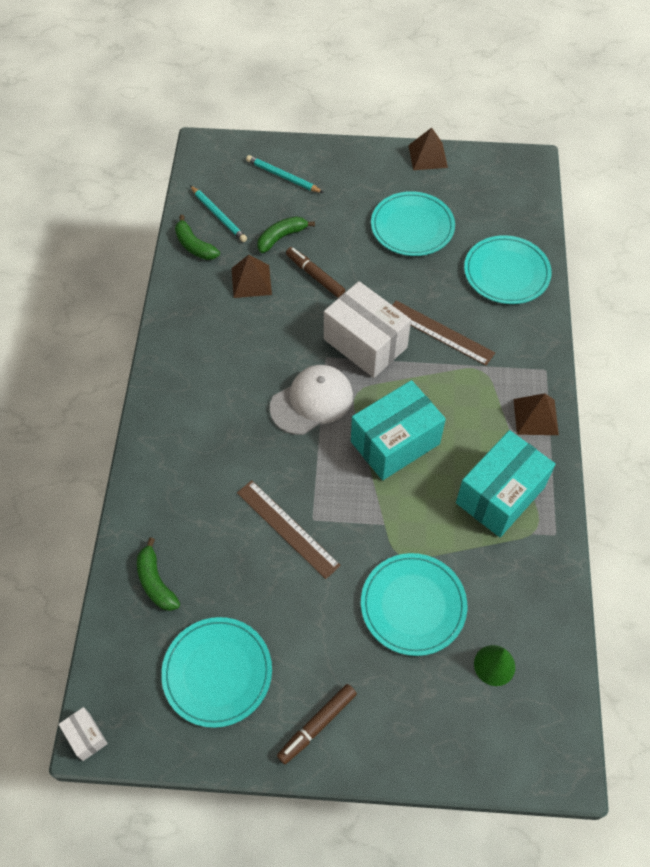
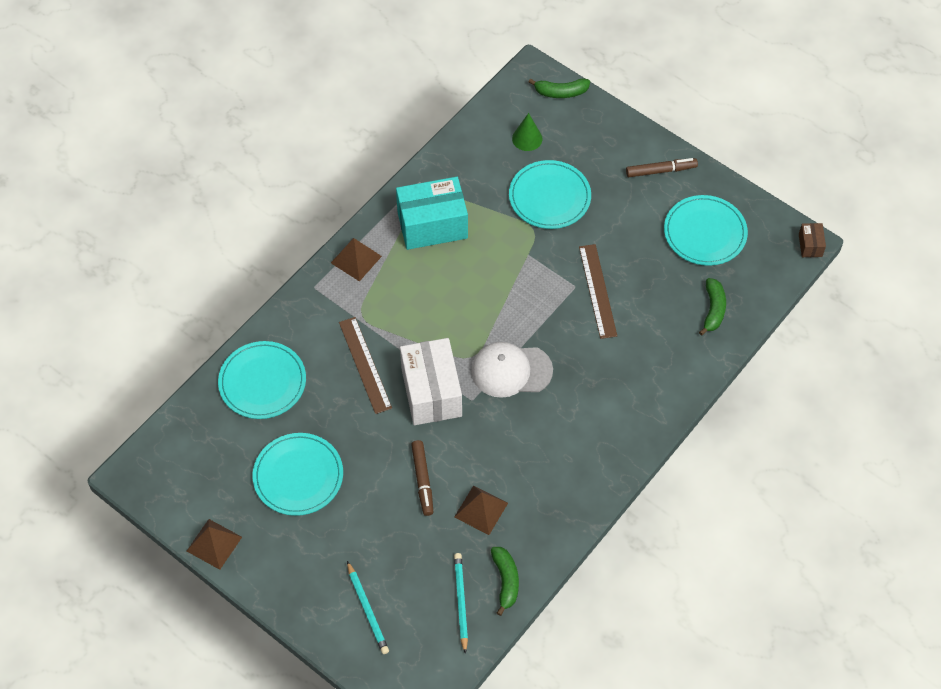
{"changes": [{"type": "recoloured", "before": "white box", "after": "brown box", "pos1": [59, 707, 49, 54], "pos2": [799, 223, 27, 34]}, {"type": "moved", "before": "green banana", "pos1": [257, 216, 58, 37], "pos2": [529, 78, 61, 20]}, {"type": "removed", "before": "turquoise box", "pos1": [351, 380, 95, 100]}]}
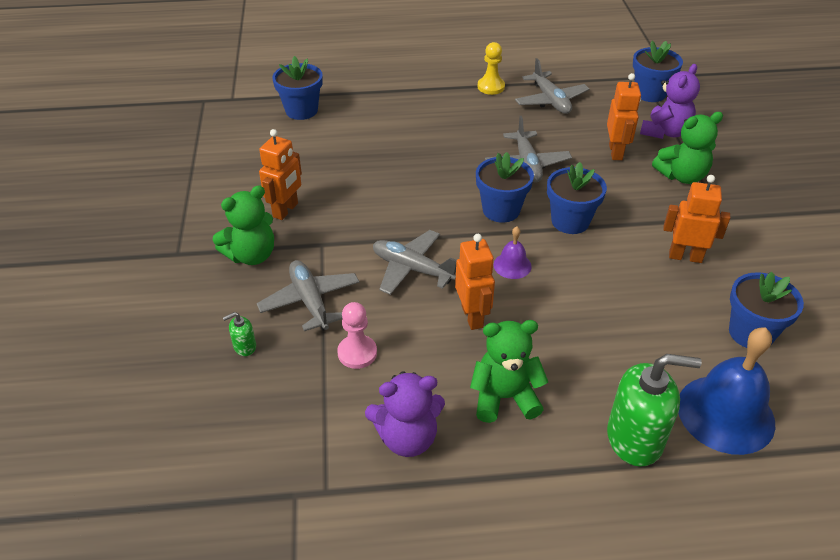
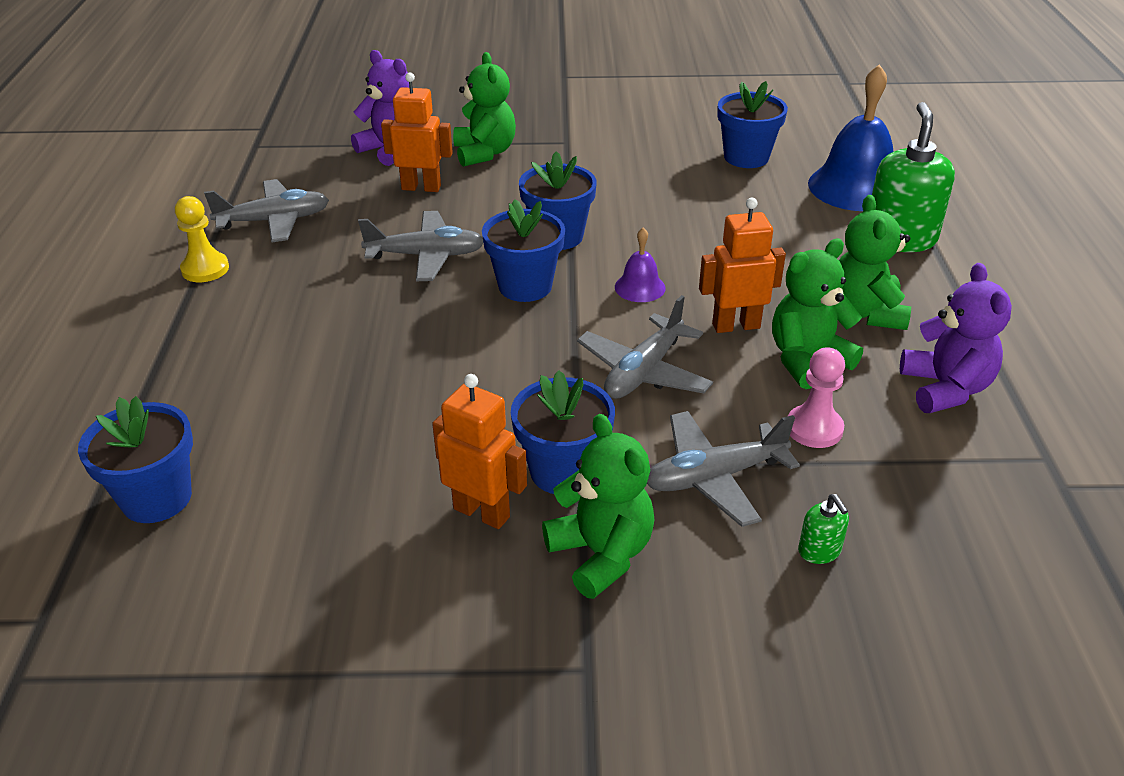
{"changes": [{"type": "moved", "before": "blue flower pot", "pos1": [633, 41, 50, 61], "pos2": [511, 370, 104, 124]}, {"type": "removed", "before": "orange robot", "pos1": [664, 175, 66, 88]}, {"type": "added", "after": "green teddy bear", "pos2": [772, 239, 91, 150]}]}
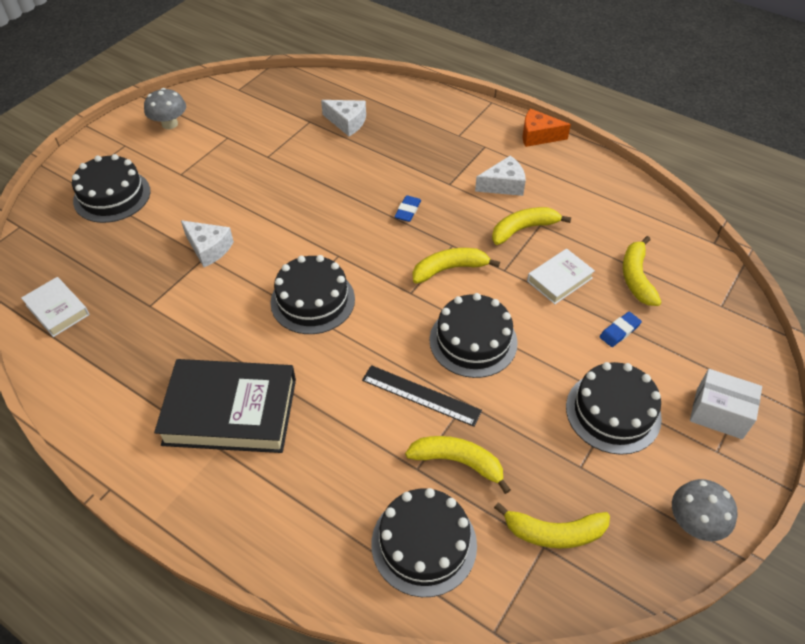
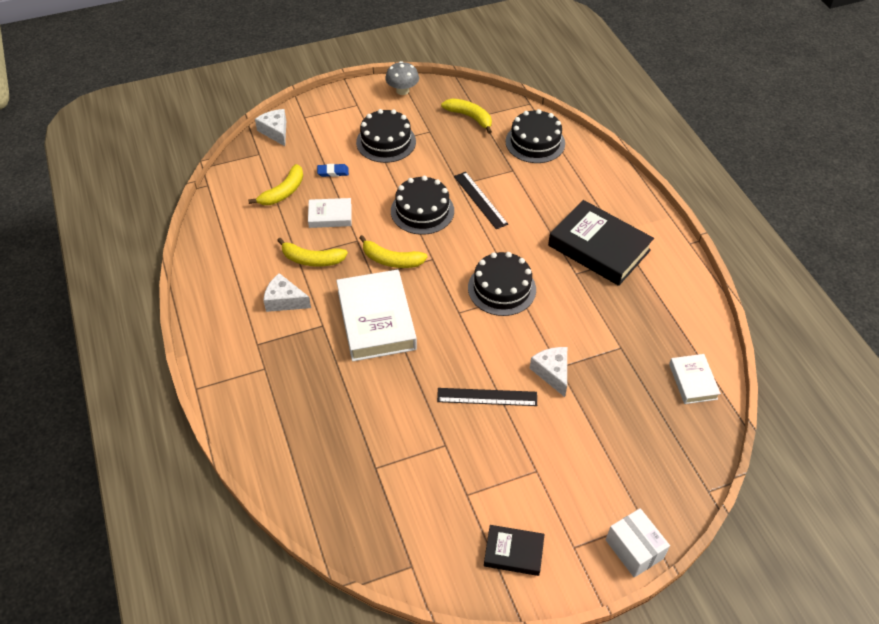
{"changes": [{"type": "removed", "before": "black cake", "pos1": [72, 154, 78, 69]}, {"type": "replaced", "before": "grey mushroom", "after": "black book", "pos1": [144, 88, 42, 41], "pos2": [484, 525, 61, 51]}, {"type": "moved", "before": "white cheese", "pos1": [321, 100, 45, 36], "pos2": [255, 109, 31, 37]}, {"type": "replaced", "before": "blue eraser", "after": "white book", "pos1": [394, 195, 27, 27], "pos2": [336, 269, 81, 93]}, {"type": "removed", "before": "yellow banana", "pos1": [405, 436, 106, 58]}, {"type": "removed", "before": "orange cheese", "pos1": [522, 109, 49, 38]}, {"type": "moved", "before": "white box", "pos1": [690, 369, 72, 70], "pos2": [606, 508, 64, 69]}, {"type": "added", "after": "black ruler", "pos2": [437, 388, 100, 18]}]}
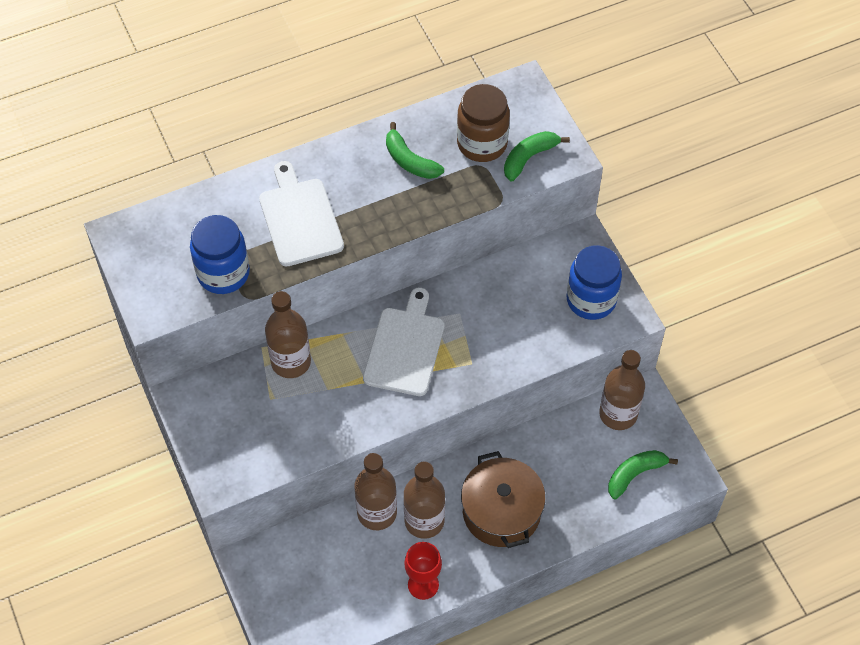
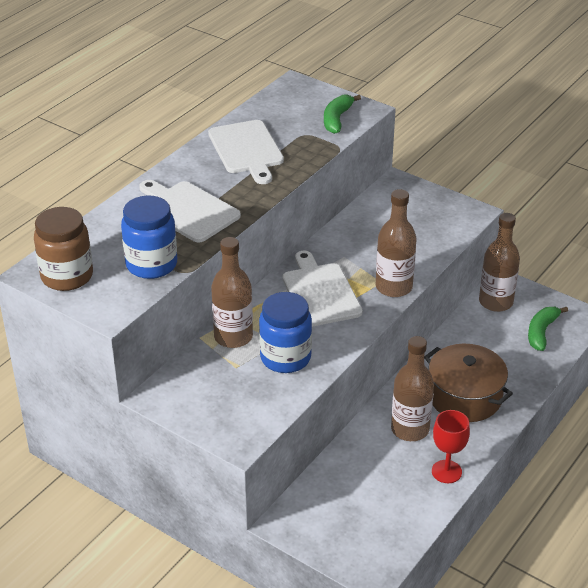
{"changes": [{"type": "moved", "before": "brown bottle", "pos1": [354, 453, 43, 77], "pos2": [376, 189, 41, 108]}, {"type": "replaced", "before": "green banana", "after": "white cutting board", "pos1": [386, 122, 58, 57], "pos2": [208, 120, 76, 64]}, {"type": "moved", "before": "brown jar", "pos1": [457, 84, 53, 78], "pos2": [34, 207, 59, 84]}, {"type": "moved", "before": "blue jar", "pos1": [566, 245, 56, 75], "pos2": [259, 292, 53, 81]}]}
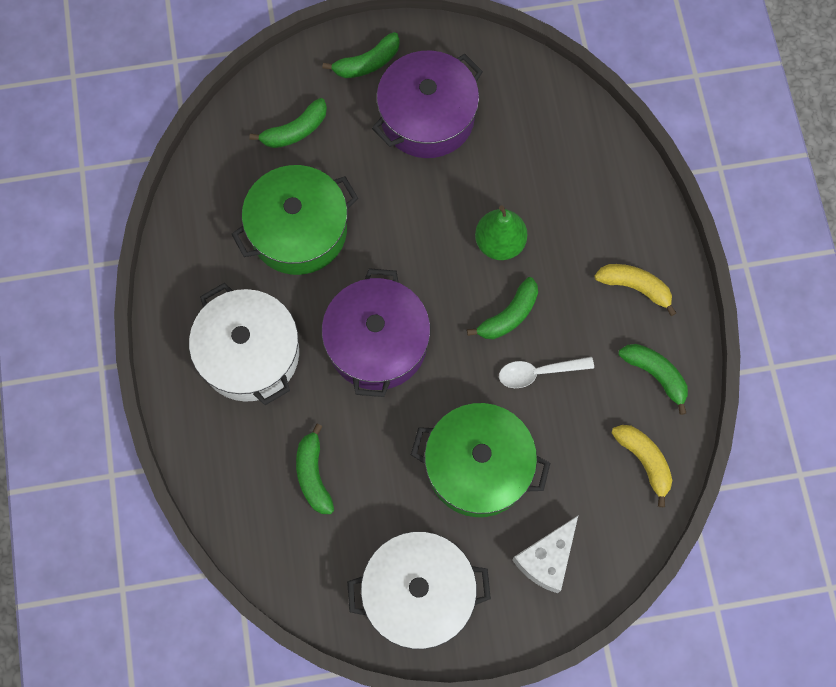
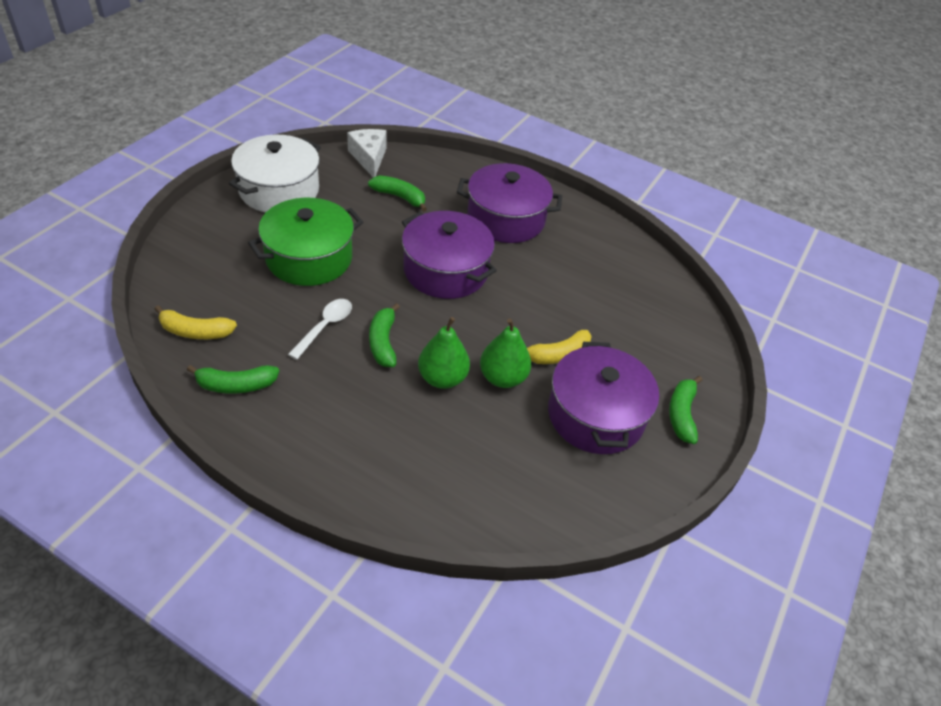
{"changes": [{"type": "recoloured", "before": "white pot", "after": "purple pot", "pos1": [189, 283, 110, 122], "pos2": [457, 163, 105, 80]}, {"type": "removed", "before": "green pot", "pos1": [231, 165, 127, 110]}, {"type": "removed", "before": "green banana", "pos1": [249, 98, 78, 50]}, {"type": "moved", "before": "white cheese", "pos1": [512, 516, 66, 77], "pos2": [347, 129, 40, 48]}, {"type": "moved", "before": "yellow banana", "pos1": [594, 264, 82, 52], "pos2": [527, 330, 65, 34]}, {"type": "added", "after": "green pear", "pos2": [480, 318, 51, 70]}]}
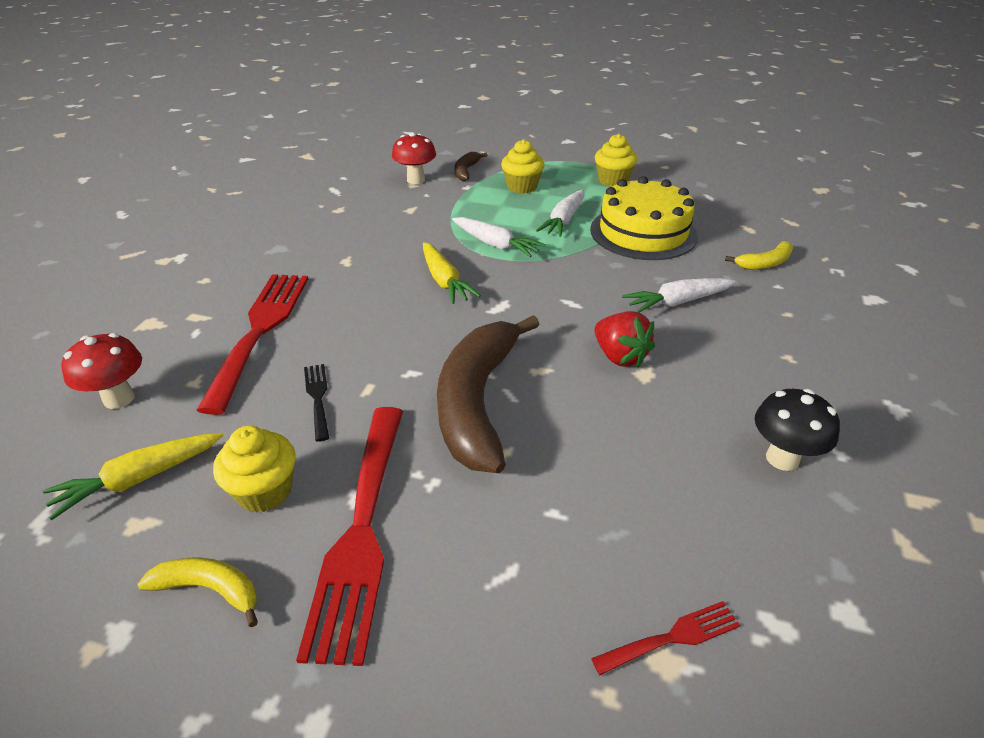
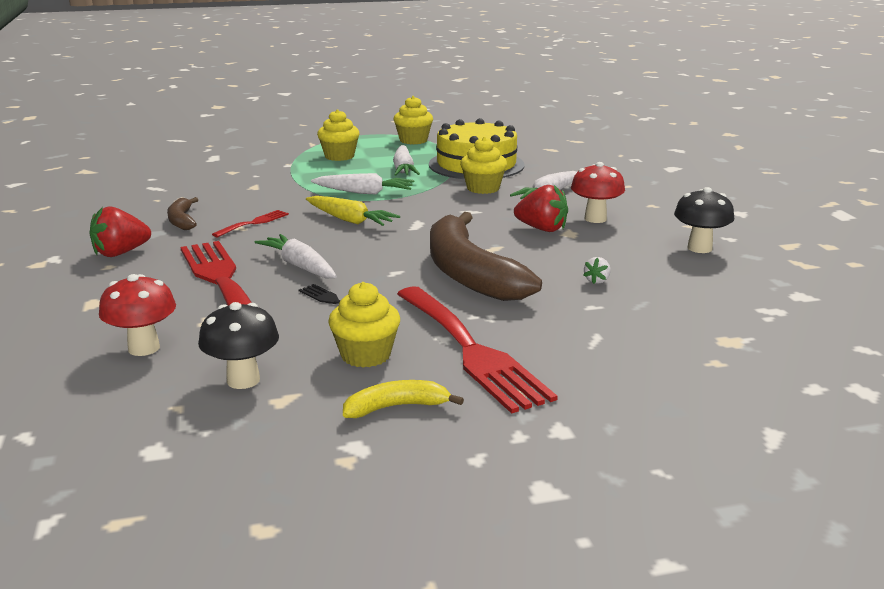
{"changes": [{"type": "replaced", "before": "yellow carrot", "after": "black mushroom", "pos1": [43, 433, 181, 88], "pos2": [198, 302, 81, 87]}, {"type": "moved", "before": "red mushroom", "pos1": [392, 132, 44, 52], "pos2": [571, 162, 54, 61]}, {"type": "moved", "before": "brown banana", "pos1": [455, 152, 33, 29], "pos2": [167, 197, 31, 33]}, {"type": "moved", "before": "red fork", "pos1": [591, 601, 150, 74], "pos2": [212, 210, 77, 27]}, {"type": "removed", "before": "yellow banana", "pos1": [725, 241, 68, 28]}, {"type": "added", "after": "red strawberry", "pos2": [90, 206, 61, 51]}, {"type": "added", "after": "white carrot", "pos2": [255, 234, 82, 44]}, {"type": "added", "after": "yellow cupcake", "pos2": [460, 137, 47, 57]}, {"type": "added", "after": "white strawberry", "pos2": [583, 257, 27, 27]}]}
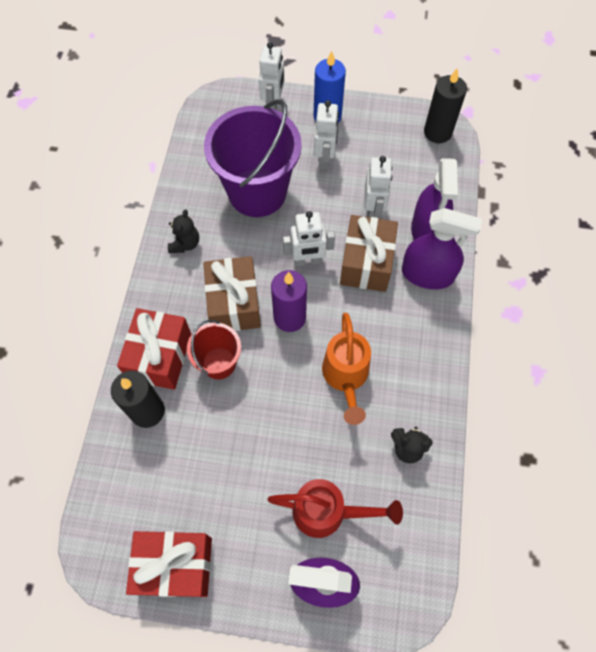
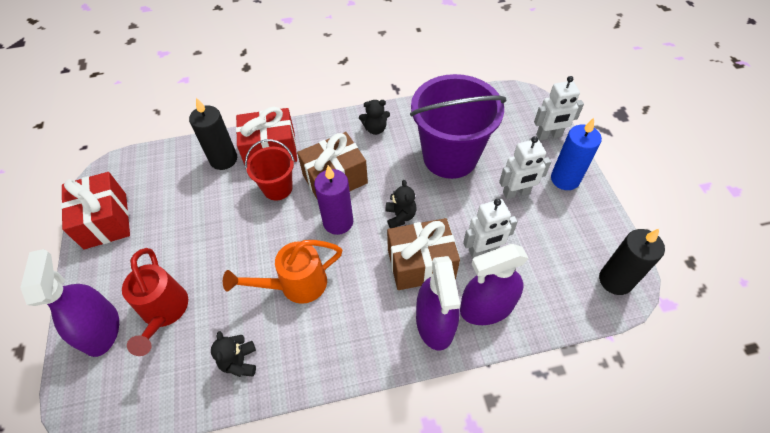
{"changes": [{"type": "replaced", "before": "white robot", "after": "black teddy bear", "pos1": [283, 211, 52, 55], "pos2": [385, 180, 32, 48]}]}
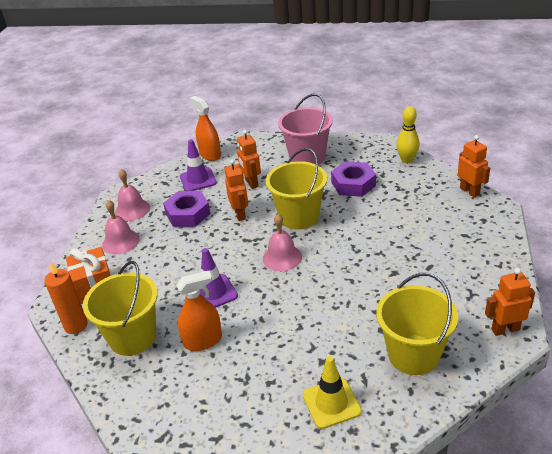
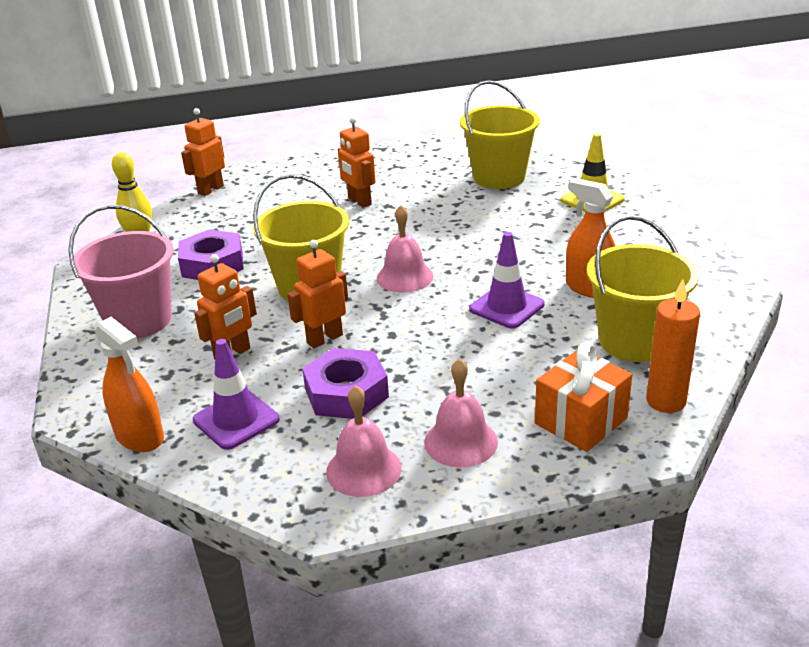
{"changes": [{"type": "turned", "before": "orange spray bottle", "pos1": [190, 96, 31, 65], "pos2": [95, 317, 69, 135], "turn": -75}, {"type": "moved", "before": "orange robot", "pos1": [485, 268, 50, 68], "pos2": [338, 117, 38, 91]}]}
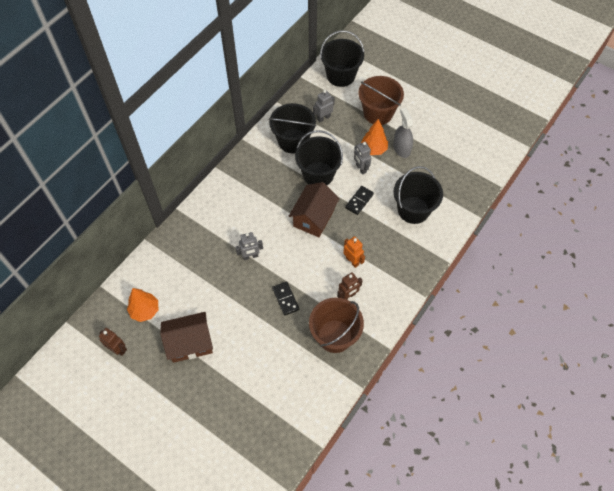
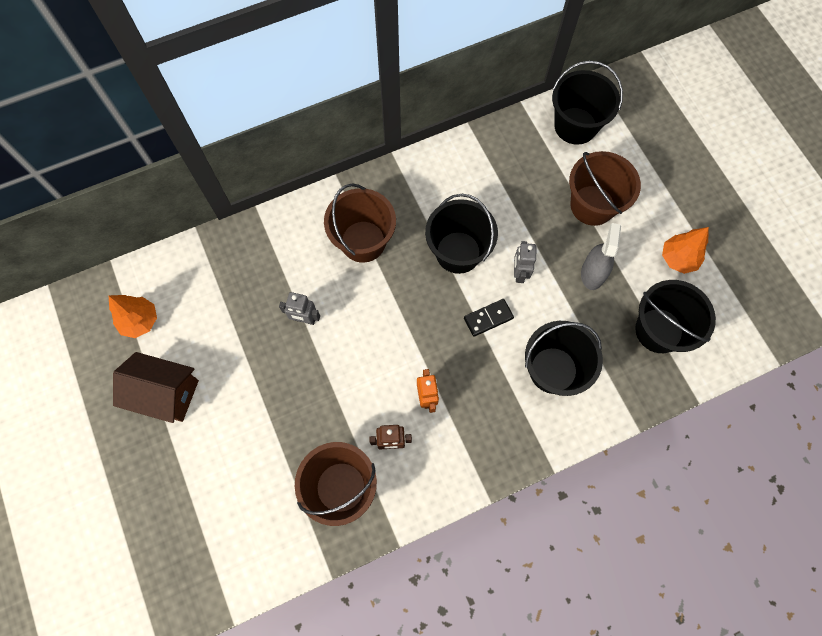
{"changes": [{"type": "removed", "before": "brown robot", "pos1": [99, 328, 28, 28]}, {"type": "moved", "before": "black bucket", "pos1": [269, 103, 47, 51], "pos2": [635, 280, 81, 73]}, {"type": "removed", "before": "black domino", "pos1": [272, 281, 27, 35]}, {"type": "removed", "before": "brown house", "pos1": [289, 182, 51, 55]}, {"type": "removed", "before": "grey robot", "pos1": [313, 90, 22, 32]}, {"type": "moved", "before": "orange tree", "pos1": [361, 119, 27, 36], "pos2": [662, 227, 47, 47]}, {"type": "added", "after": "brown bucket", "pos2": [324, 184, 72, 79]}]}
